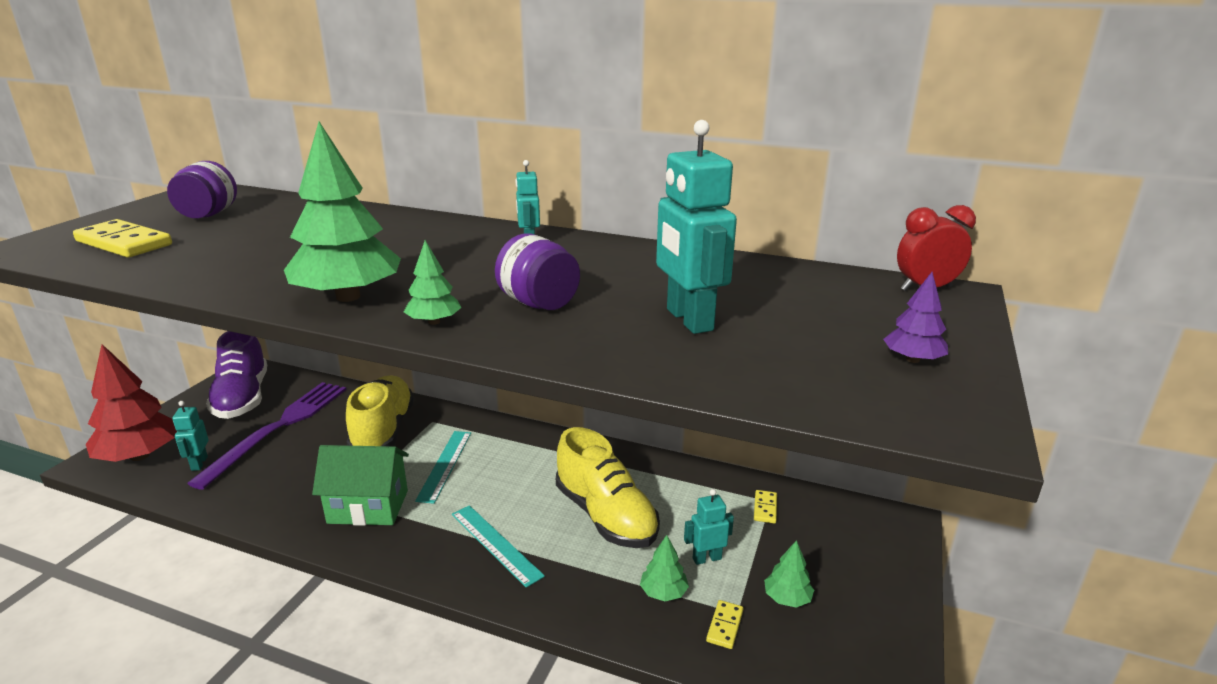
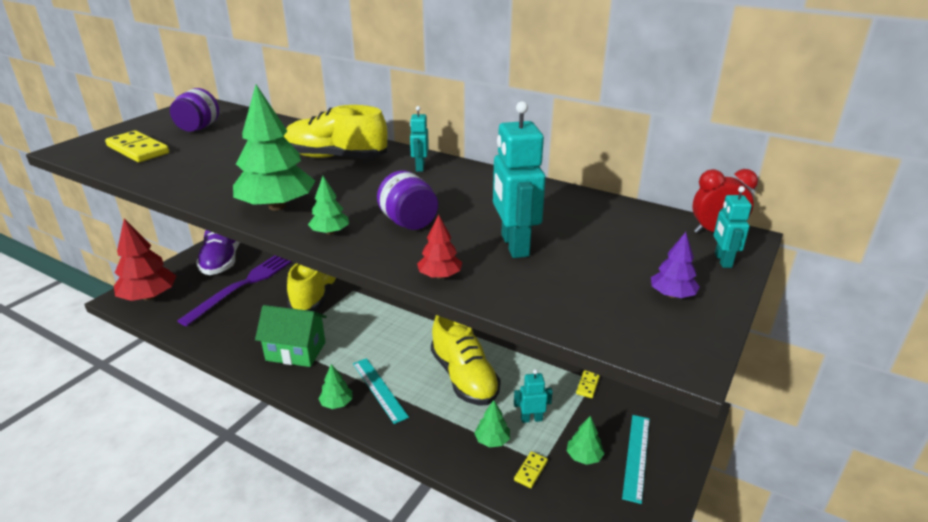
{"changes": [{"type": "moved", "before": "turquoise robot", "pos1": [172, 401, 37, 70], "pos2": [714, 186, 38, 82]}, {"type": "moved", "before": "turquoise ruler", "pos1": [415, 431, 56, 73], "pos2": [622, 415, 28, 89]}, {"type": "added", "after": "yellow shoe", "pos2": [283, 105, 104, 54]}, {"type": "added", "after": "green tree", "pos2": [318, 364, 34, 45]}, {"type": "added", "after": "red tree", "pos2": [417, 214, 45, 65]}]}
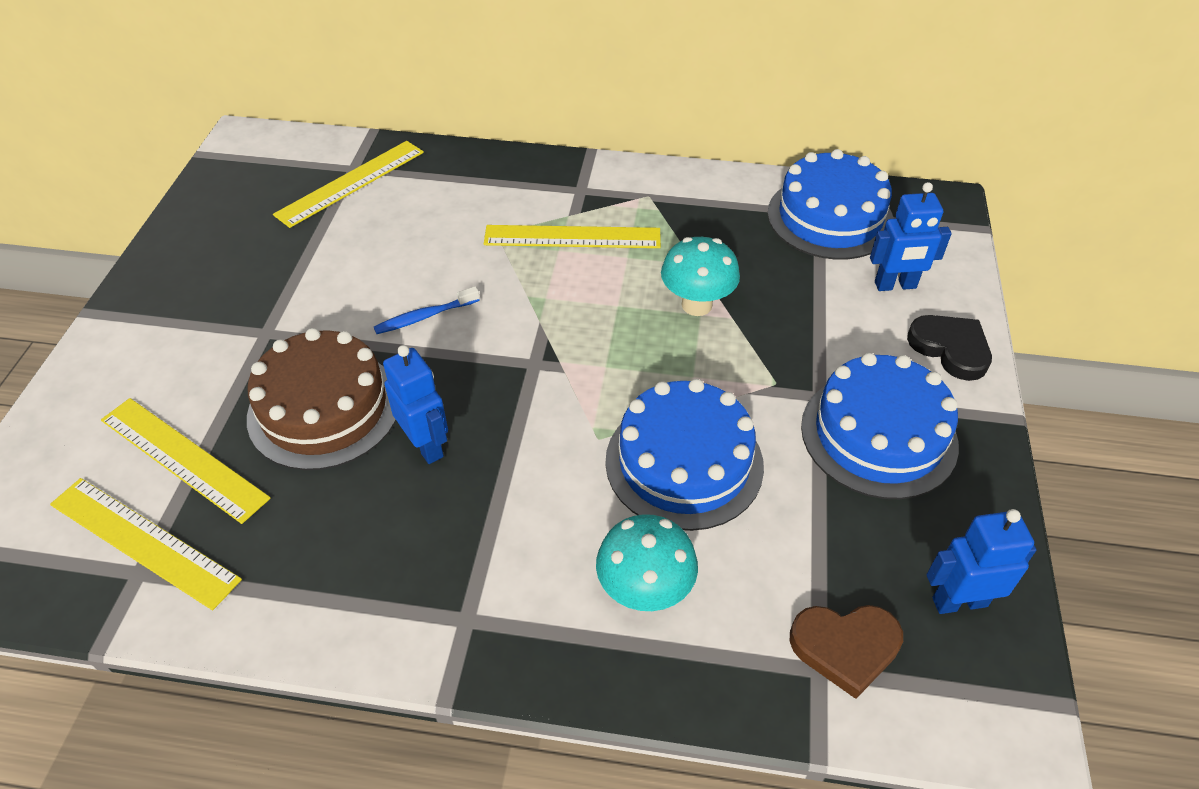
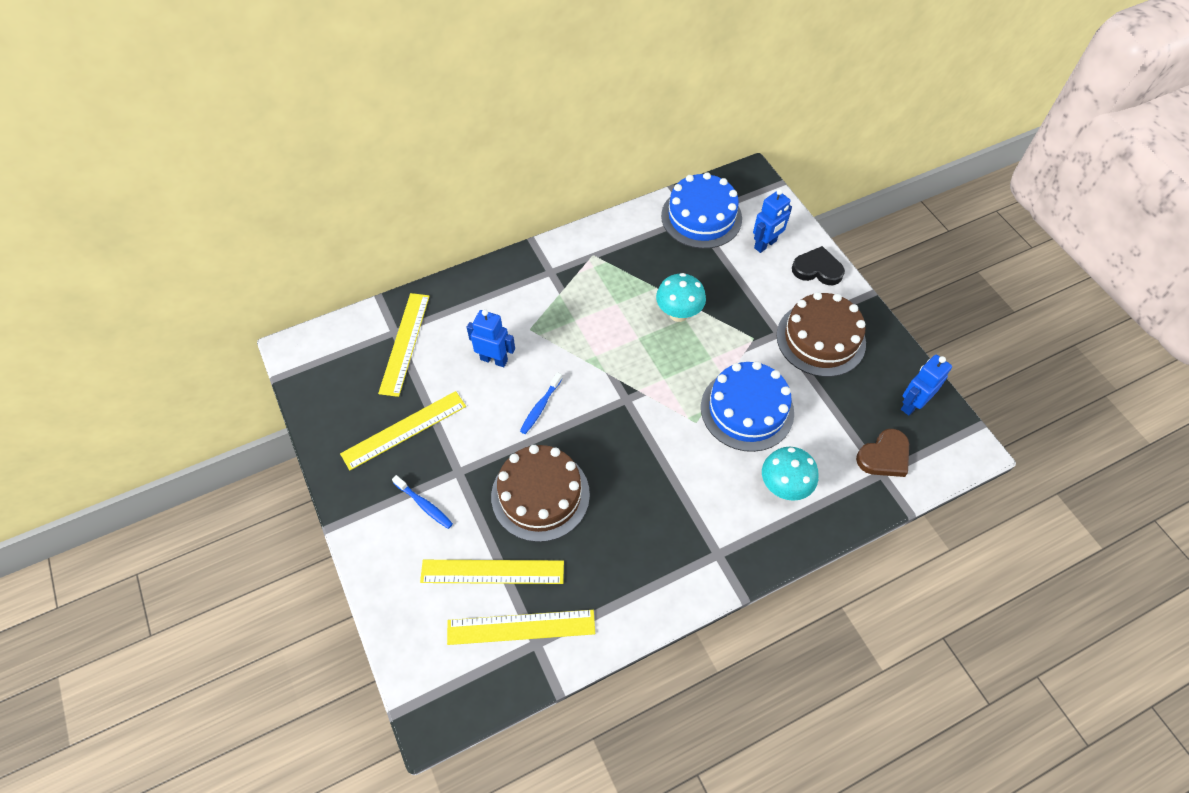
{"changes": [{"type": "moved", "before": "blue robot", "pos1": [383, 345, 65, 119], "pos2": [467, 309, 48, 58]}, {"type": "moved", "before": "yellow ruler", "pos1": [484, 225, 177, 23], "pos2": [340, 391, 126, 79]}, {"type": "recoloured", "before": "blue cake", "after": "brown cake", "pos1": [801, 353, 158, 146], "pos2": [776, 292, 90, 85]}, {"type": "added", "after": "blue toothbrush", "pos2": [392, 475, 61, 54]}]}
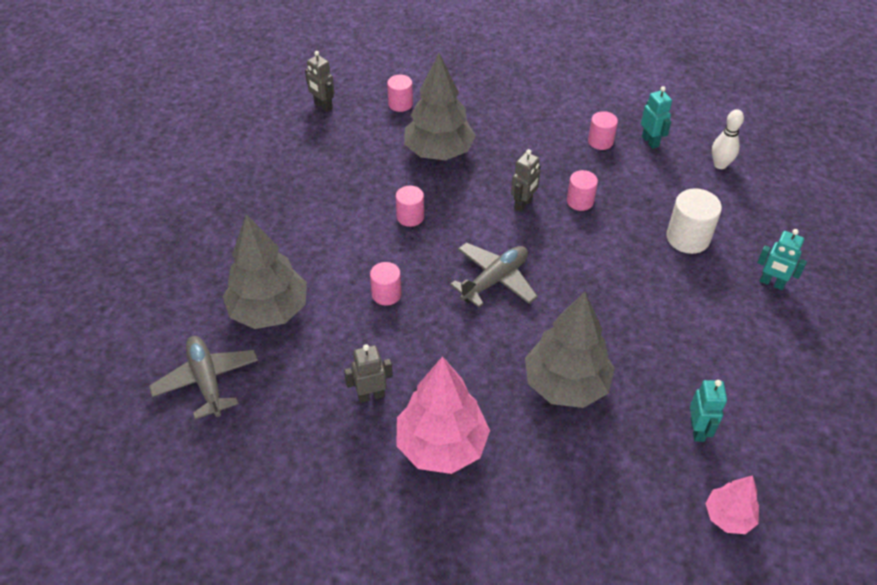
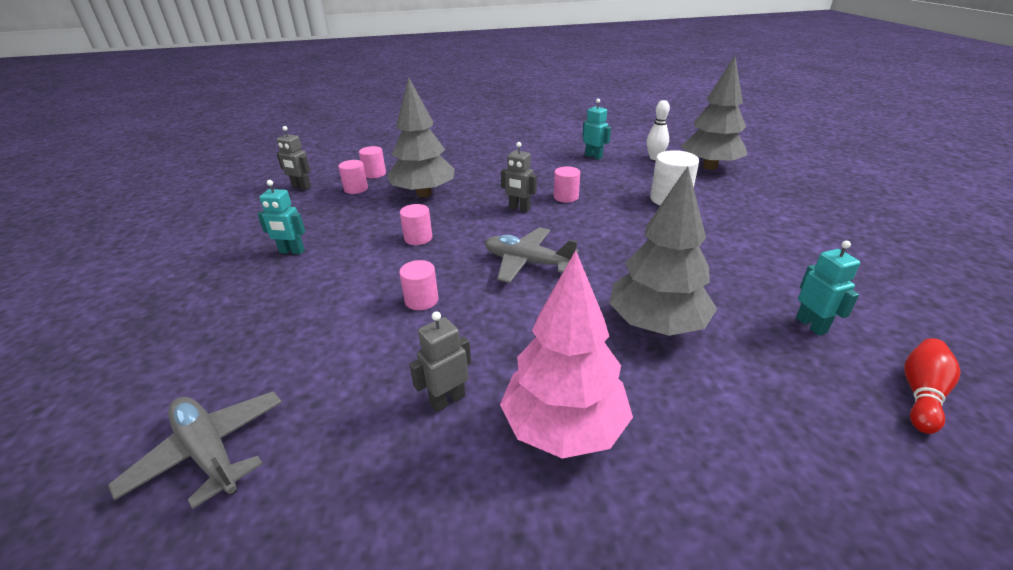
{"changes": [{"type": "moved", "before": "grey tree", "pos1": [223, 214, 84, 115], "pos2": [681, 56, 66, 114]}, {"type": "turned", "before": "grey plane", "pos1": [450, 242, 88, 65], "pos2": [485, 227, 94, 56], "turn": -90}, {"type": "turned", "before": "grey robot", "pos1": [511, 149, 30, 63], "pos2": [501, 142, 36, 70], "turn": 105}, {"type": "moved", "before": "pink cylinder", "pos1": [588, 111, 30, 39], "pos2": [338, 160, 30, 34]}, {"type": "replaced", "before": "pink tree", "after": "red bowling pin", "pos1": [705, 475, 54, 59], "pos2": [904, 338, 57, 96]}, {"type": "moved", "before": "turquoise robot", "pos1": [757, 229, 50, 61], "pos2": [257, 180, 48, 74]}]}
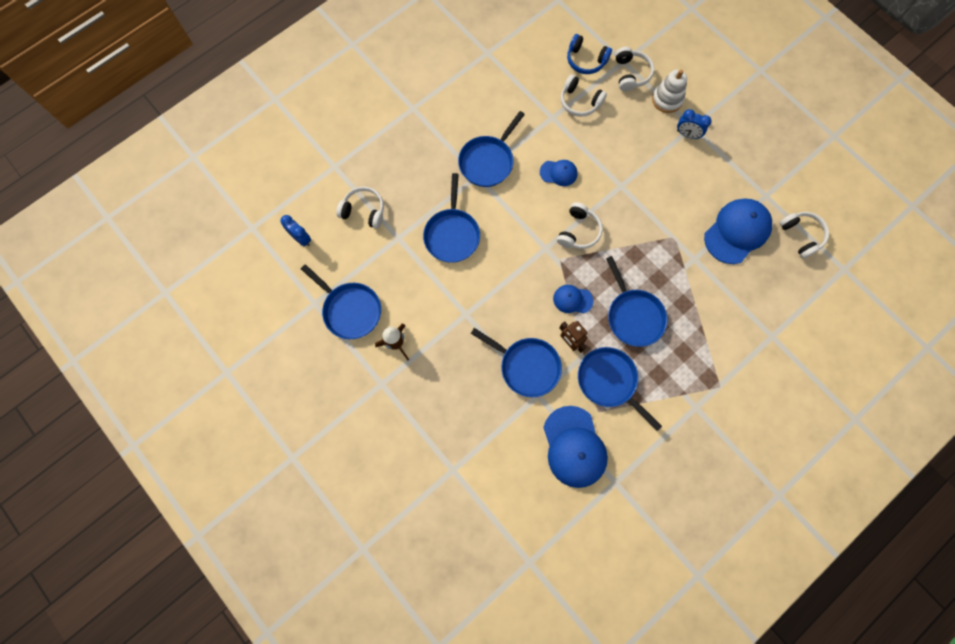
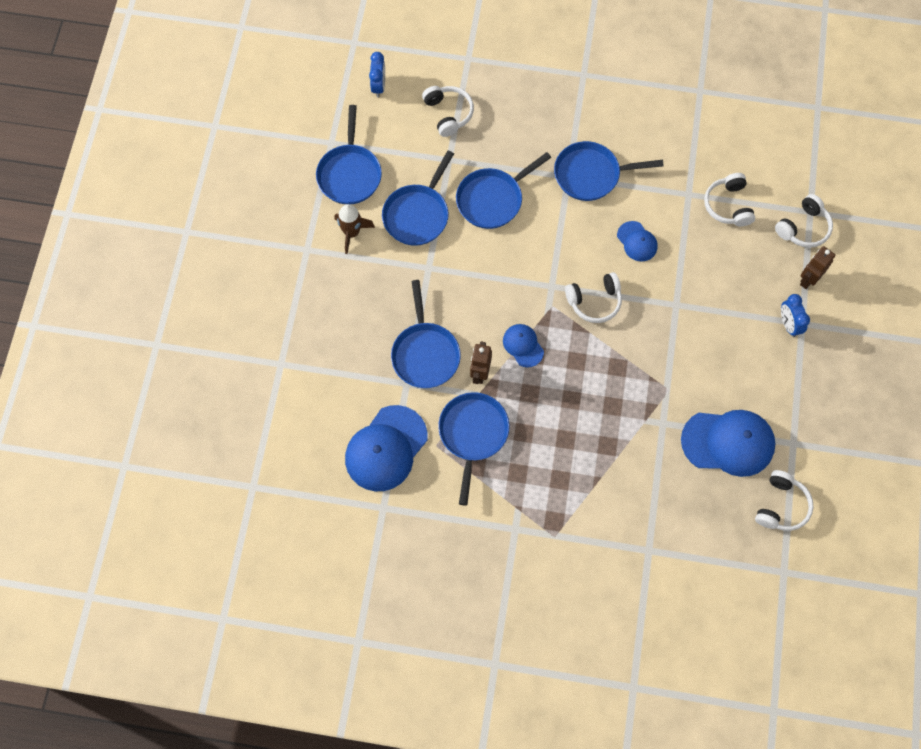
{"changes": [{"type": "removed", "before": "blue headphones", "pos1": [567, 34, 45, 40]}, {"type": "moved", "before": "blue pan", "pos1": [606, 256, 62, 91], "pos2": [382, 151, 72, 95]}, {"type": "replaced", "before": "white stacking toy", "after": "brown robot", "pos1": [652, 69, 35, 44], "pos2": [800, 246, 35, 43]}]}
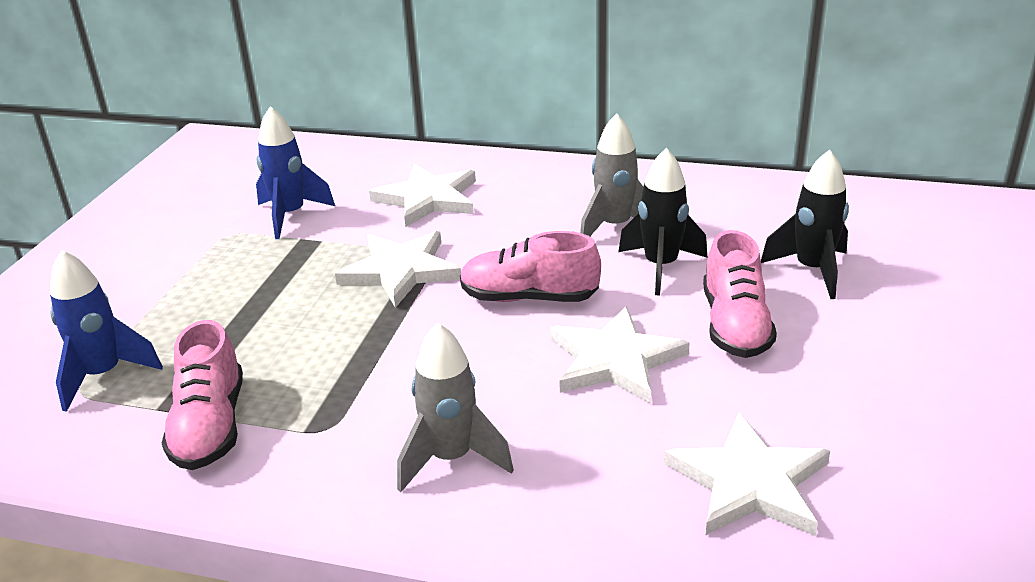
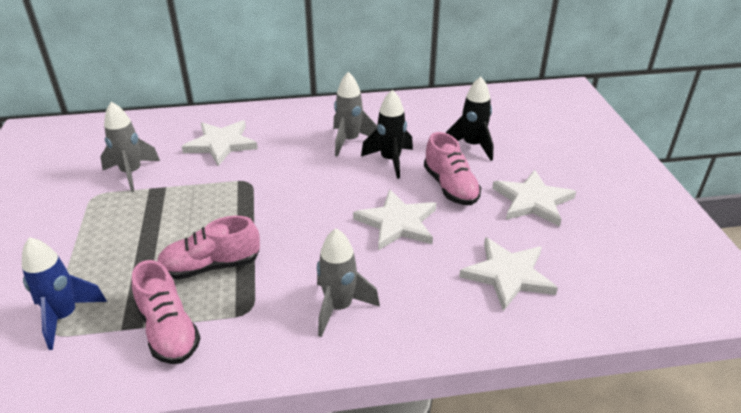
{"changes": [{"type": "recoloured", "before": "blue rocket", "after": "grey rocket", "pos1": [256, 106, 79, 133], "pos2": [100, 102, 60, 90]}, {"type": "moved", "before": "white star", "pos1": [335, 231, 126, 77], "pos2": [492, 170, 84, 57]}, {"type": "moved", "before": "pink shoe", "pos1": [460, 231, 141, 71], "pos2": [157, 216, 103, 64]}]}
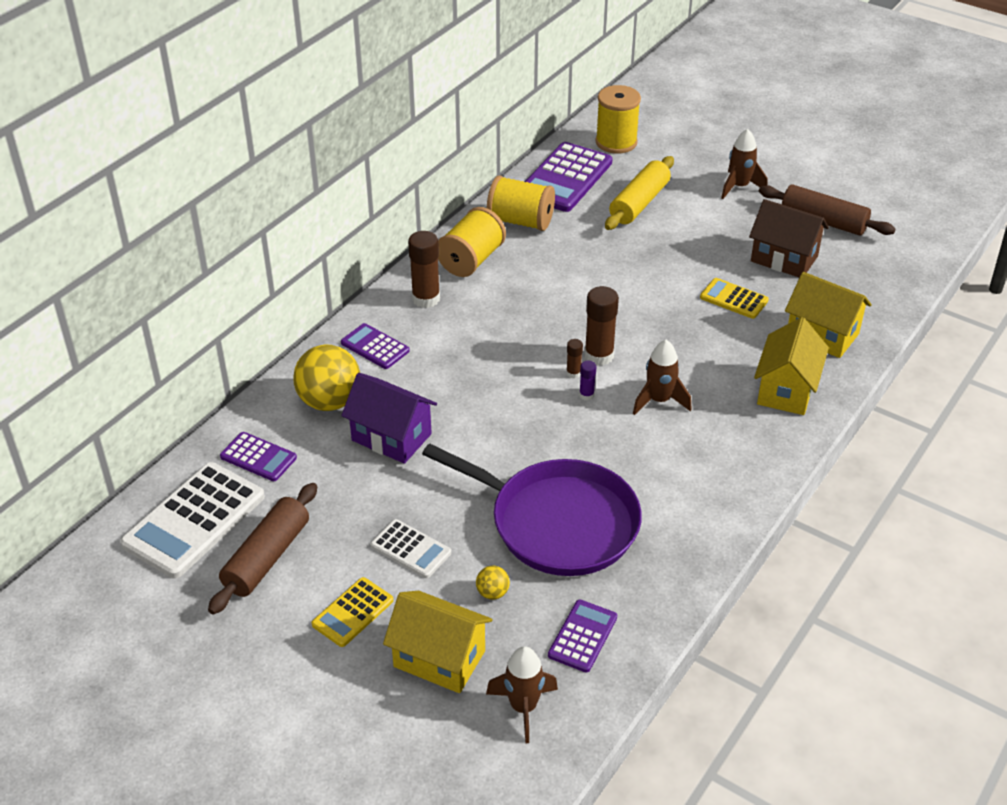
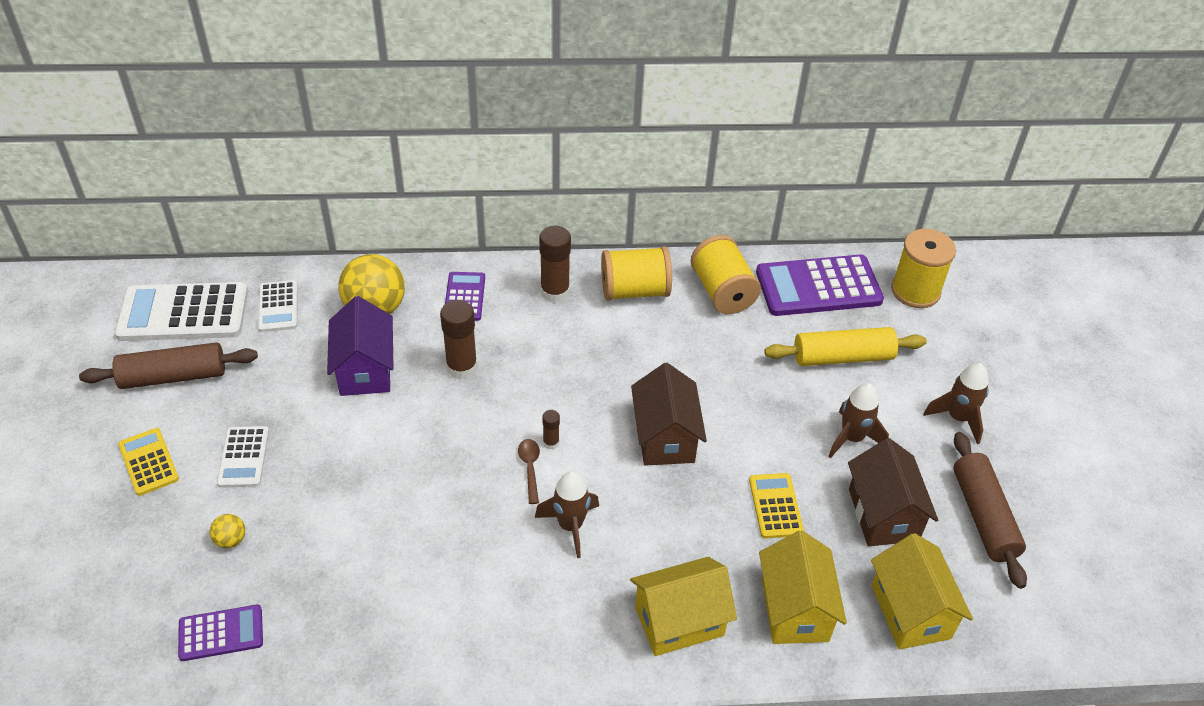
{"changes": [{"type": "recoloured", "before": "purple calculator", "after": "white calculator", "pos1": [220, 432, 77, 49], "pos2": [258, 280, 40, 52]}, {"type": "turned", "before": "yellow calculator", "pos1": [312, 577, 81, 70], "pos2": [118, 428, 61, 68], "turn": 60}, {"type": "moved", "before": "yellow house", "pos1": [383, 591, 109, 102], "pos2": [871, 533, 102, 116]}, {"type": "removed", "before": "purple pan", "pos1": [422, 443, 220, 133]}, {"type": "moved", "before": "brown rocket", "pos1": [486, 646, 72, 97], "pos2": [828, 383, 61, 75]}, {"type": "replaced", "before": "purple glue stick", "after": "brown spoon", "pos1": [579, 361, 17, 40], "pos2": [518, 439, 22, 65]}, {"type": "moved", "before": "brown glue stick", "pos1": [585, 286, 34, 80], "pos2": [440, 300, 38, 79]}, {"type": "added", "after": "brown house", "pos2": [631, 363, 76, 103]}]}
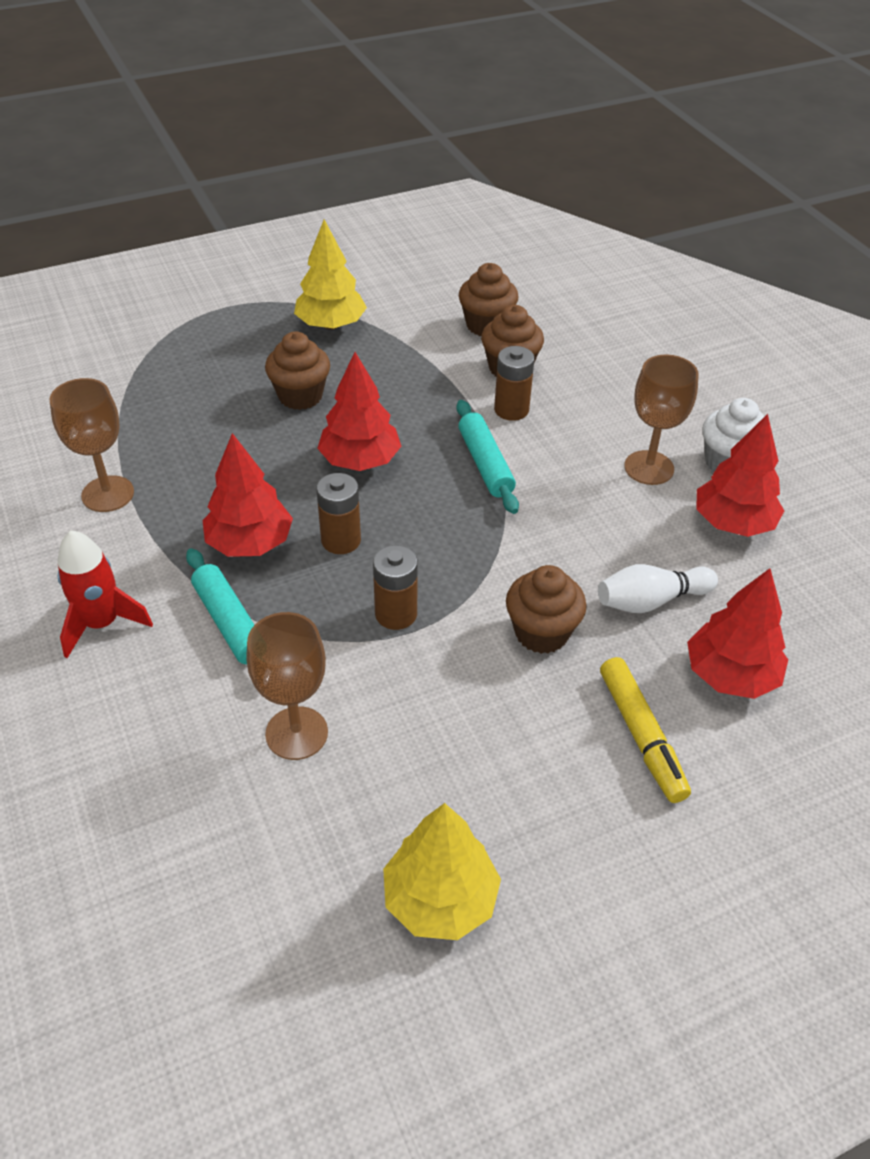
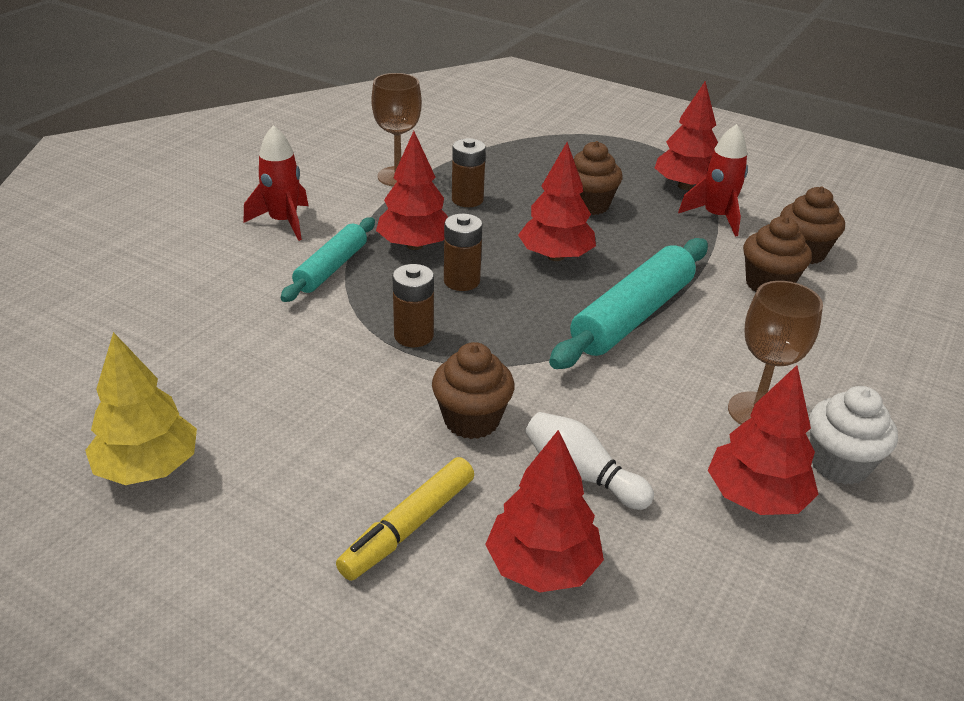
{"changes": [{"type": "removed", "before": "brown goblet", "pos1": [246, 612, 82, 148]}, {"type": "recoloured", "before": "yellow tree", "after": "red tree", "pos1": [294, 219, 73, 111], "pos2": [655, 81, 63, 109]}, {"type": "resized", "before": "turquoise rolling pin", "pos1": [456, 400, 63, 114], "pos2": [549, 238, 159, 131], "scale": 1.6}, {"type": "moved", "before": "brown battery", "pos1": [494, 346, 41, 75], "pos2": [452, 138, 34, 69]}, {"type": "added", "after": "red rocket", "pos2": [678, 124, 70, 113]}]}
